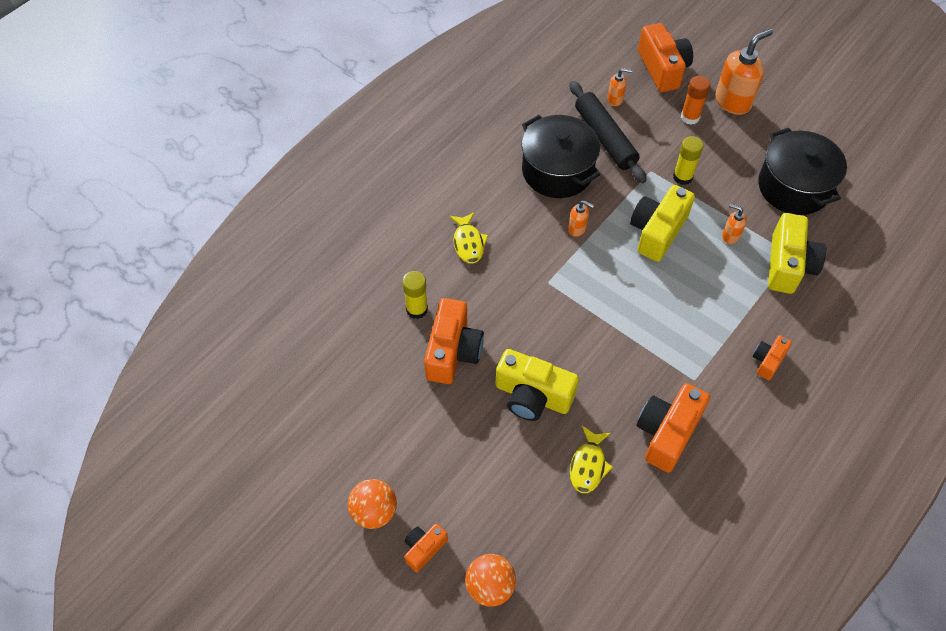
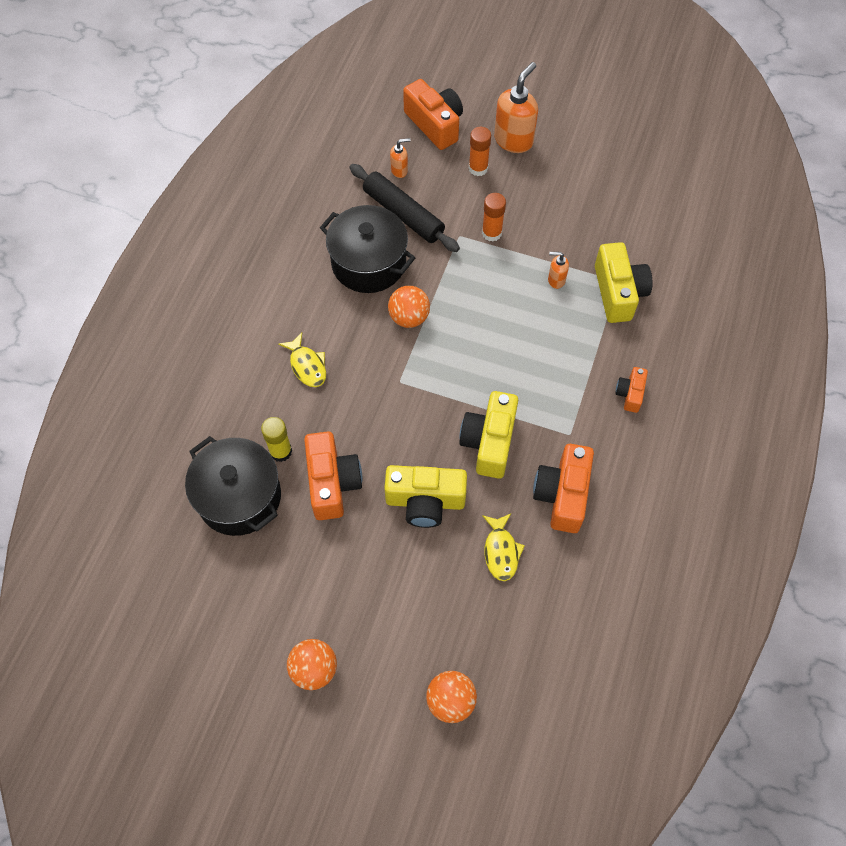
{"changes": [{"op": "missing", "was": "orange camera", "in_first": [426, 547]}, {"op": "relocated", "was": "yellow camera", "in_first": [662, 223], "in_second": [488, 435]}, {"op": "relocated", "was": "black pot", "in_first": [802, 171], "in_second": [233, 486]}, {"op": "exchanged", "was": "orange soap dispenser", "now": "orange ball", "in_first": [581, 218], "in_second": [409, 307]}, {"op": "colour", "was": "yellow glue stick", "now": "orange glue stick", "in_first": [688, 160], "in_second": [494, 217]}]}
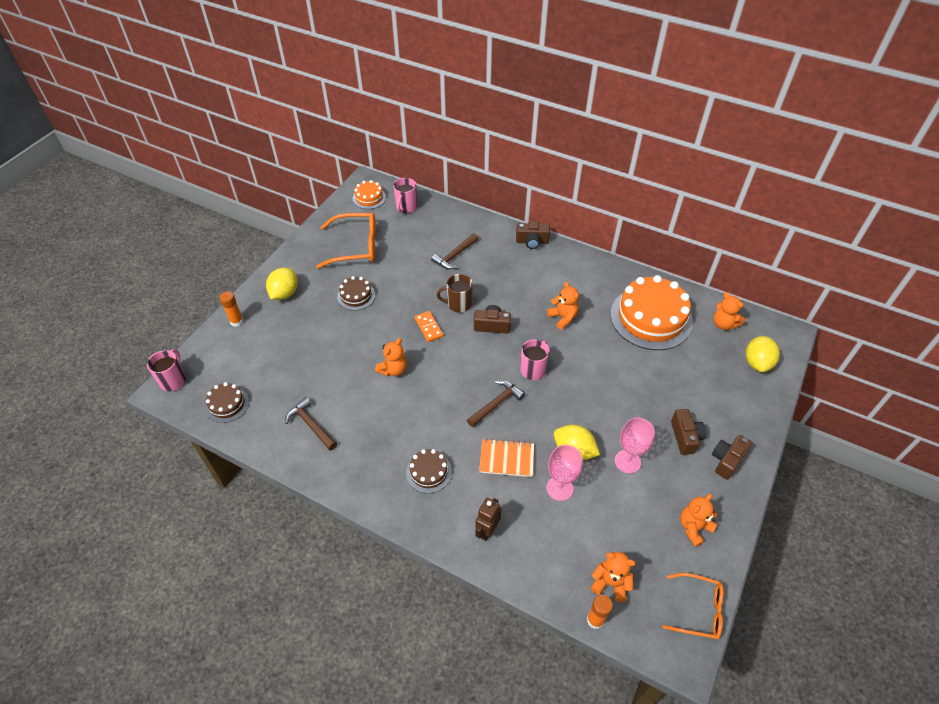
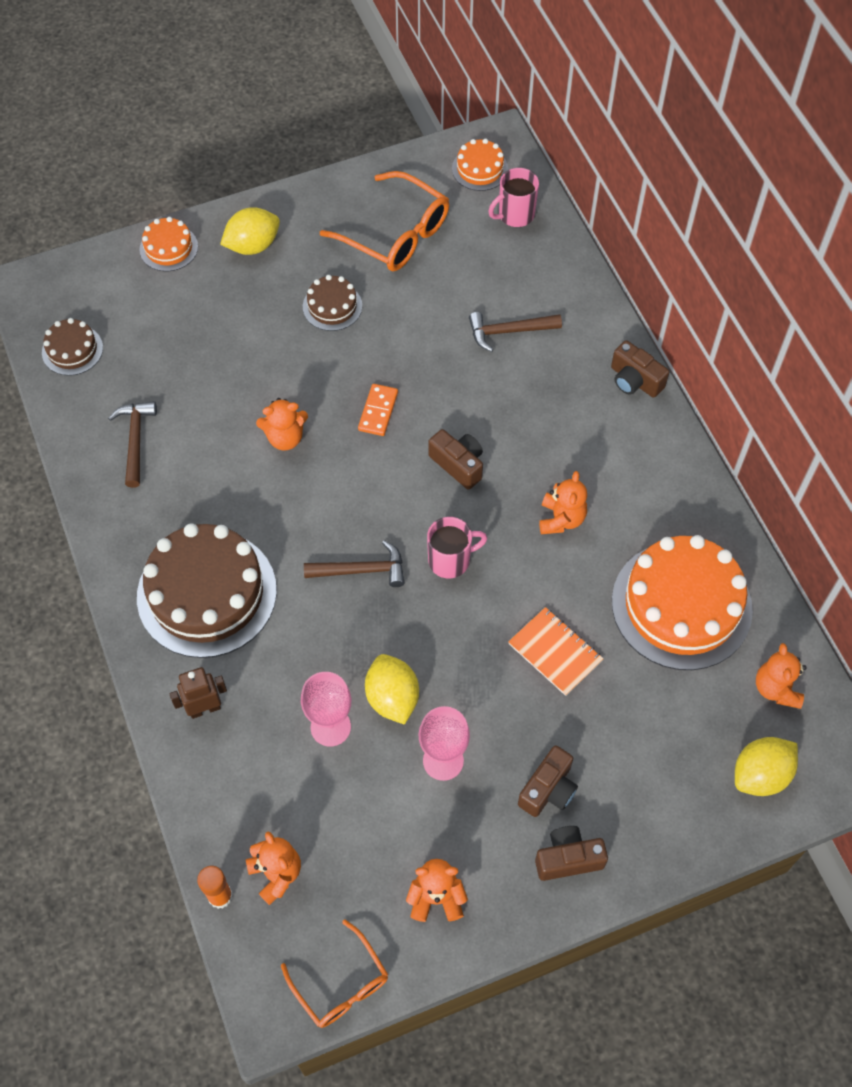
{"changes": [{"op": "missing", "was": "pink mug", "in_first": [166, 370]}, {"op": "missing", "was": "brown mug", "in_first": [454, 293]}, {"op": "relocated", "was": "orange notebook", "in_first": [506, 458], "in_second": [555, 651]}, {"op": "exchanged", "was": "orange glue stick", "now": "orange cake", "in_first": [231, 309], "in_second": [168, 244]}, {"op": "size", "was": "brown cake", "in_first": [429, 471], "in_second": [207, 590], "ratio": 2.09}]}
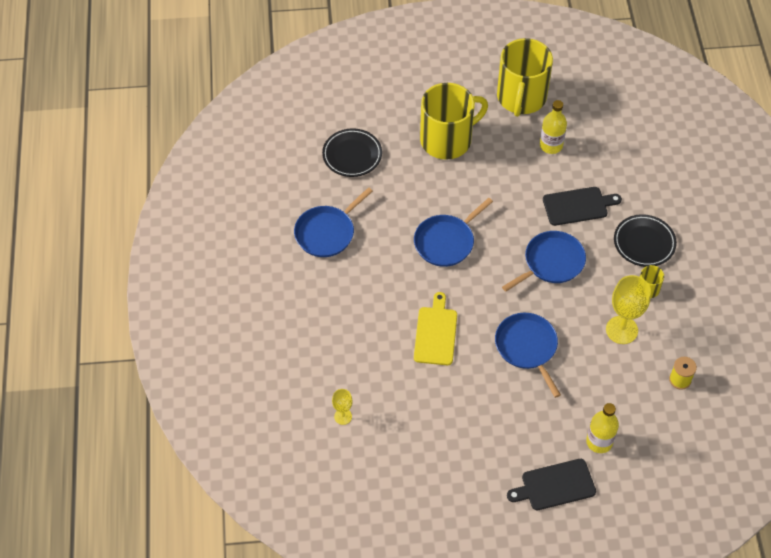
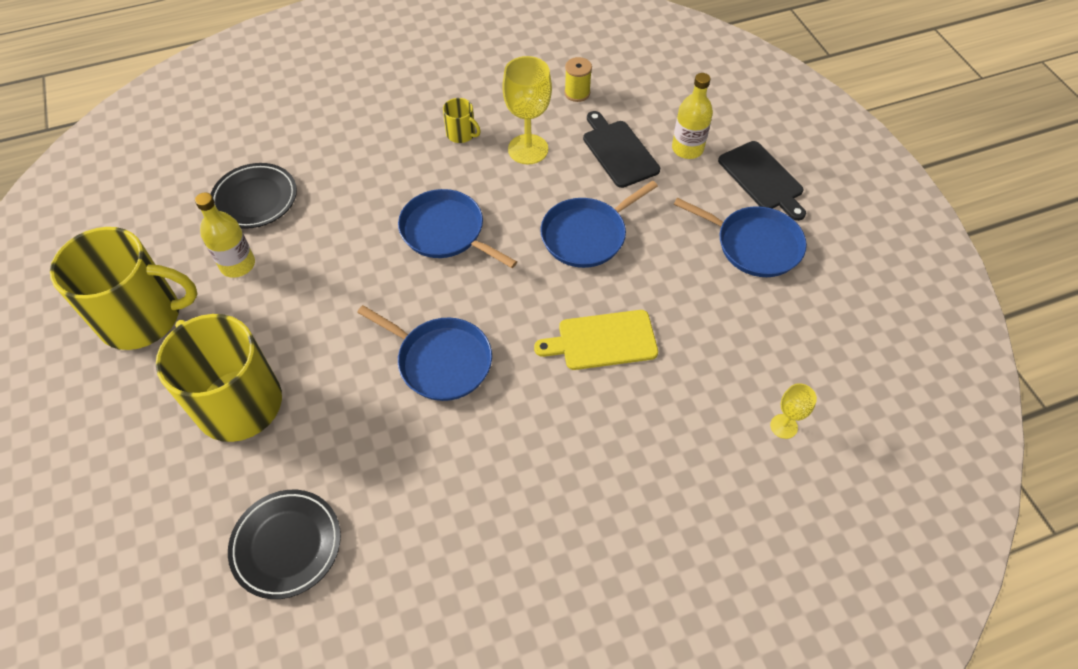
{"changes": [{"op": "relocated", "was": "blue pan", "in_first": [333, 222], "in_second": [740, 237]}, {"op": "relocated", "was": "black cutting board", "in_first": [582, 206], "in_second": [621, 149]}, {"op": "relocated", "was": "black plate", "in_first": [645, 240], "in_second": [254, 196]}]}
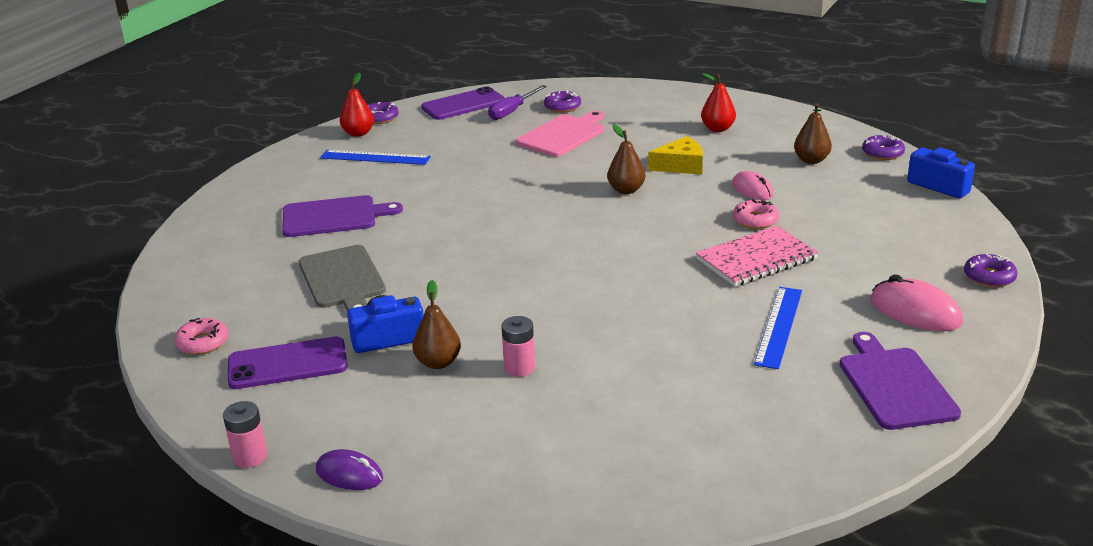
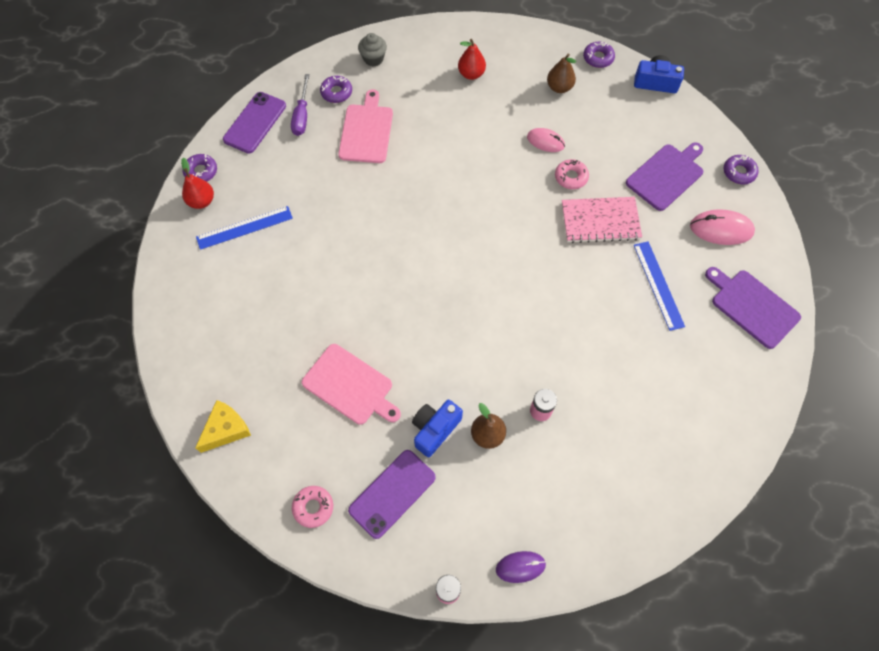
{"changes": [{"op": "missing", "was": "brown pear", "in_first": [626, 159]}, {"op": "appeared", "now": "grey cupcake", "in_second": [372, 49]}, {"op": "relocated", "was": "purple cutting board", "in_first": [342, 216], "in_second": [664, 176]}, {"op": "relocated", "was": "yellow cheese", "in_first": [675, 155], "in_second": [223, 426]}, {"op": "colour", "was": "grey cutting board", "now": "pink cutting board", "in_first": [342, 278], "in_second": [351, 384]}, {"op": "spun", "was": "pink notebook", "in_first": [757, 256], "in_second": [602, 220], "clockwise": 60}]}
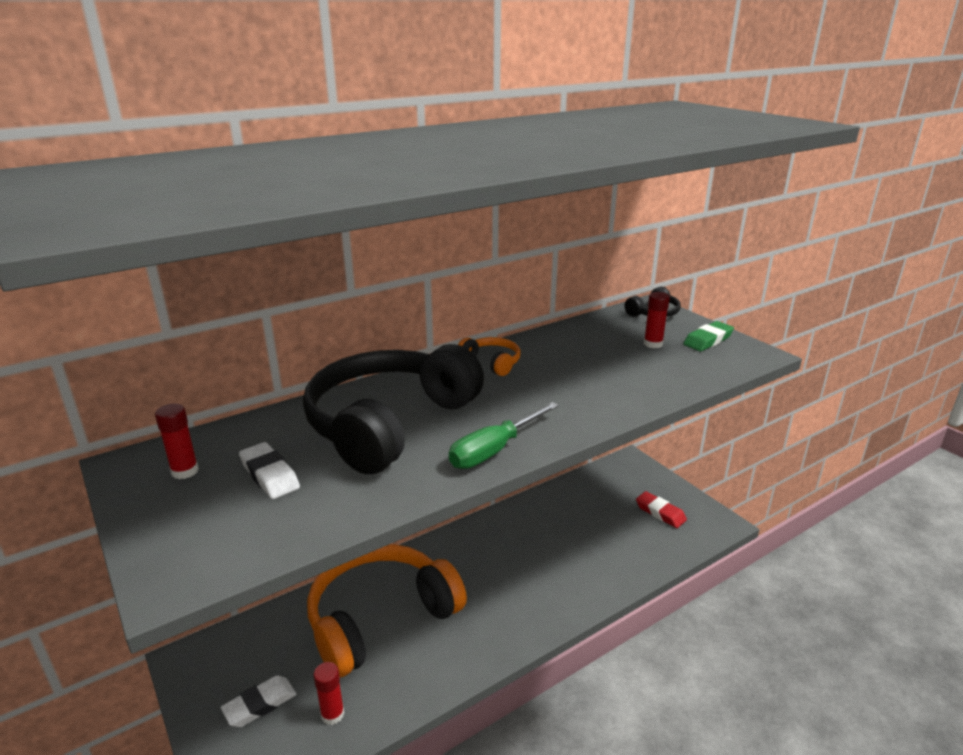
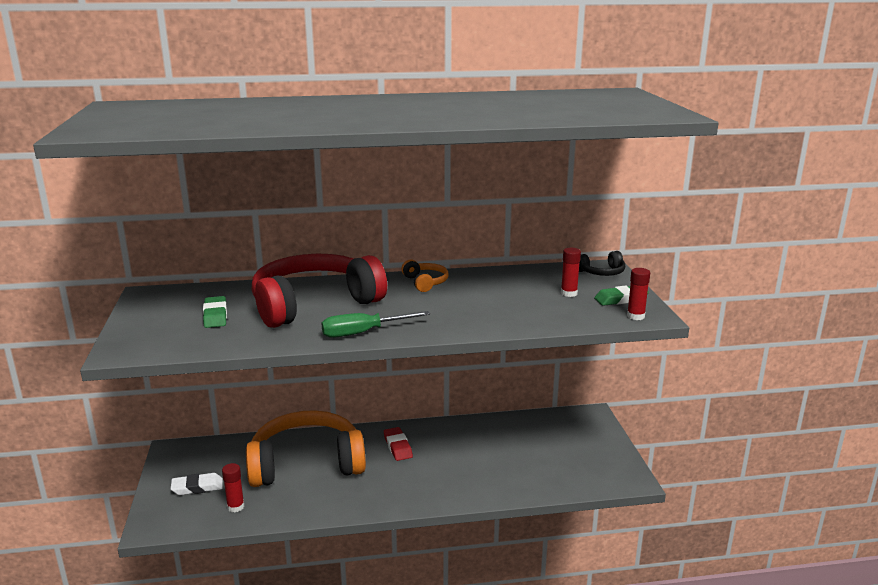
{"changes": [{"op": "relocated", "was": "red glue stick", "in_first": [177, 441], "in_second": [638, 294]}, {"op": "relocated", "was": "red eraser", "in_first": [661, 509], "in_second": [398, 444]}, {"op": "colour", "was": "white eraser", "now": "green eraser", "in_first": [269, 470], "in_second": [215, 312]}, {"op": "colour", "was": "black headphones", "now": "red headphones", "in_first": [393, 409], "in_second": [319, 291]}]}
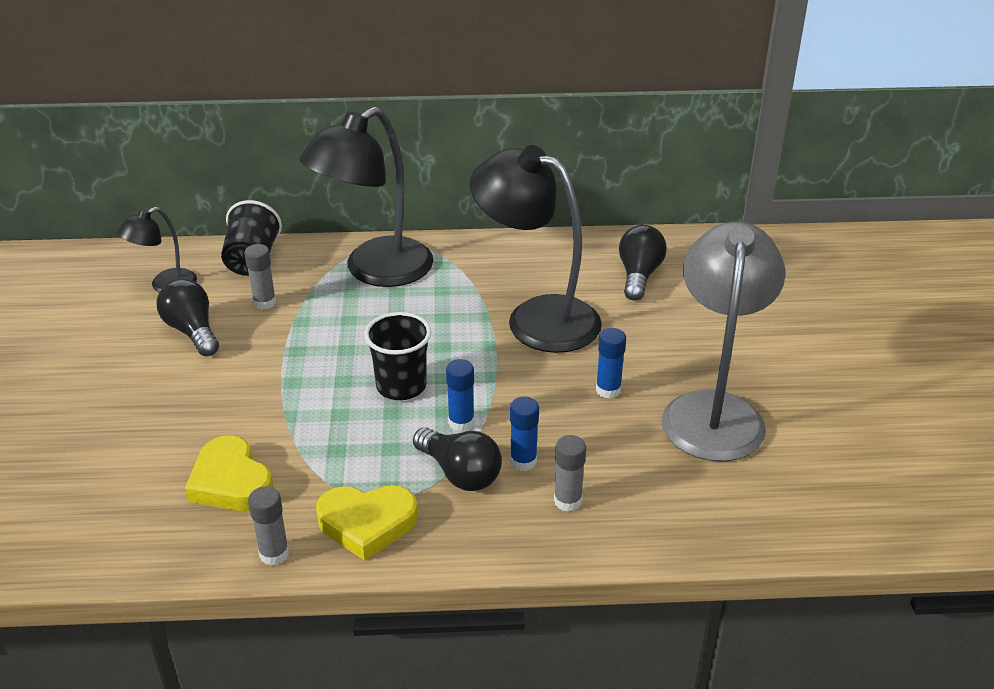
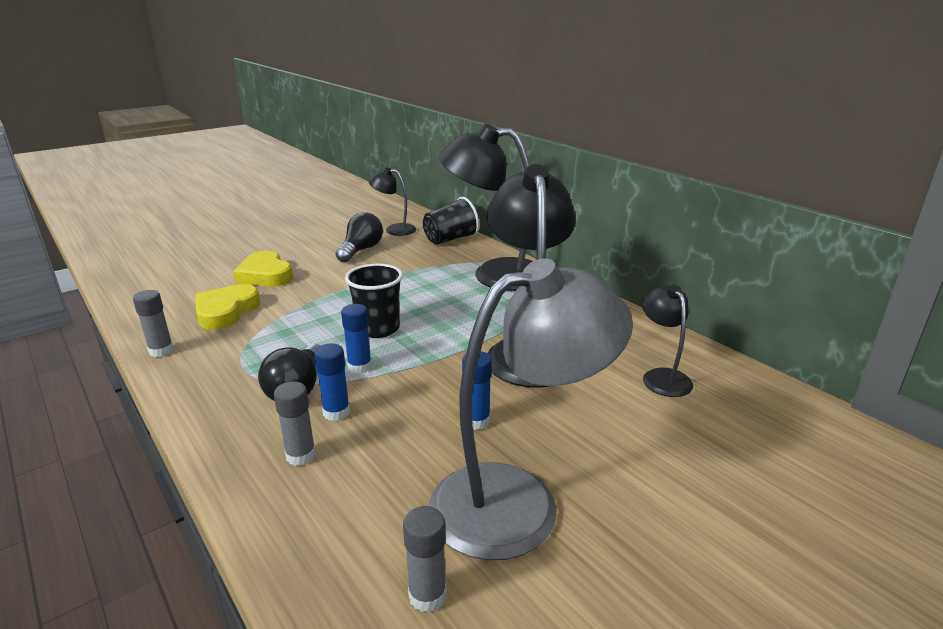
{"changes": [{"op": "relocated", "was": "grey glue stick", "in_first": [260, 277], "in_second": [425, 559]}, {"op": "relocated", "was": "yellow heart", "in_first": [367, 523], "in_second": [263, 269]}, {"op": "exchanged", "was": "black light bulb", "now": "black lamp", "in_first": [643, 263], "in_second": [667, 341]}]}
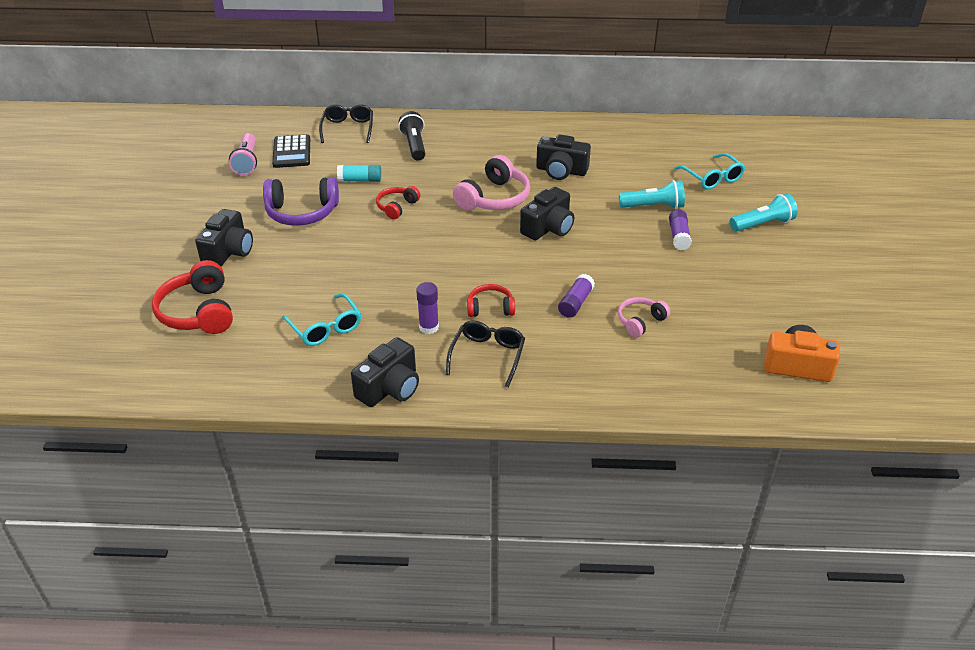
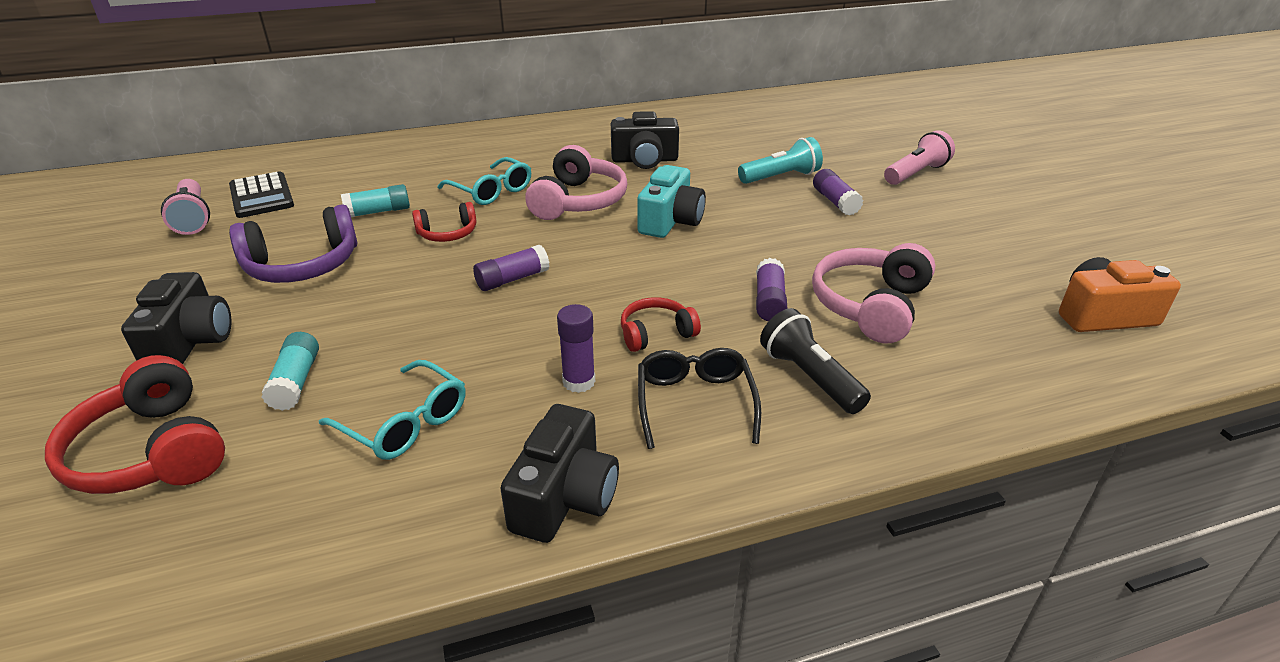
{"changes": [{"op": "missing", "was": "black glasses", "in_first": [346, 123]}, {"op": "appeared", "now": "turquoise glue stick", "in_second": [290, 371]}, {"op": "appeared", "now": "purple glue stick", "in_second": [511, 268]}, {"op": "relocated", "was": "black flashlight", "in_first": [411, 136], "in_second": [815, 361]}, {"op": "relocated", "was": "turquoise glasses", "in_first": [709, 171], "in_second": [484, 181]}, {"op": "colour", "was": "black camera", "now": "turquoise camera", "in_first": [547, 213], "in_second": [671, 201]}, {"op": "colour", "was": "turquoise flashlight", "now": "pink flashlight", "in_first": [764, 212], "in_second": [919, 157]}, {"op": "spun", "was": "red headphones", "in_first": [398, 202], "in_second": [444, 222], "clockwise": -120}, {"op": "size", "was": "pink headphones", "in_first": [644, 317], "in_second": [873, 293], "ratio": 1.75}]}
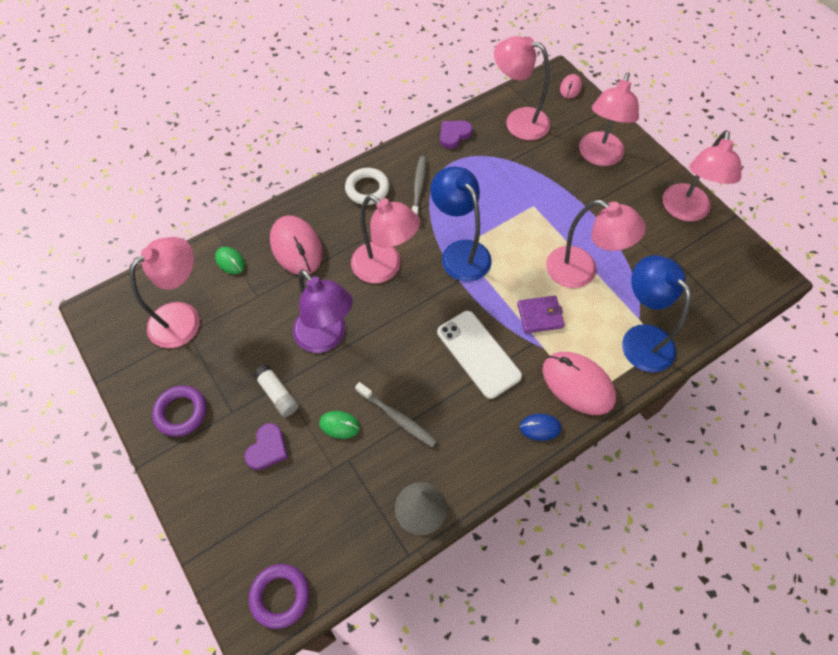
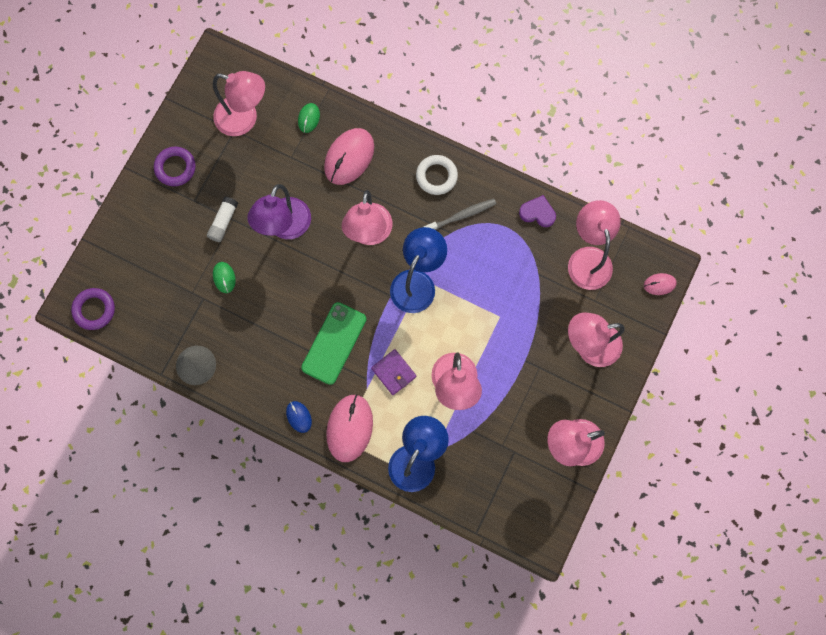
{"changes": [{"op": "missing", "was": "purple heart", "in_first": [266, 446]}, {"op": "missing", "was": "grey toothbrush", "in_first": [396, 414]}, {"op": "colour", "was": "white phone", "now": "green phone", "in_first": [479, 355], "in_second": [333, 343]}]}
